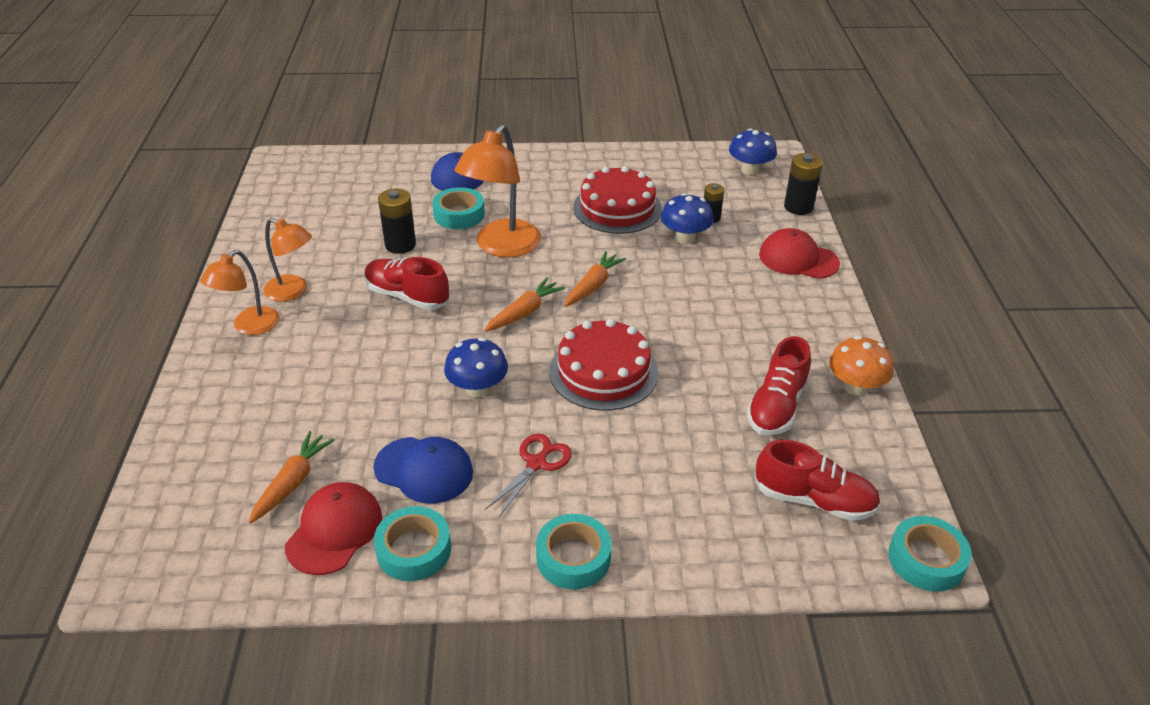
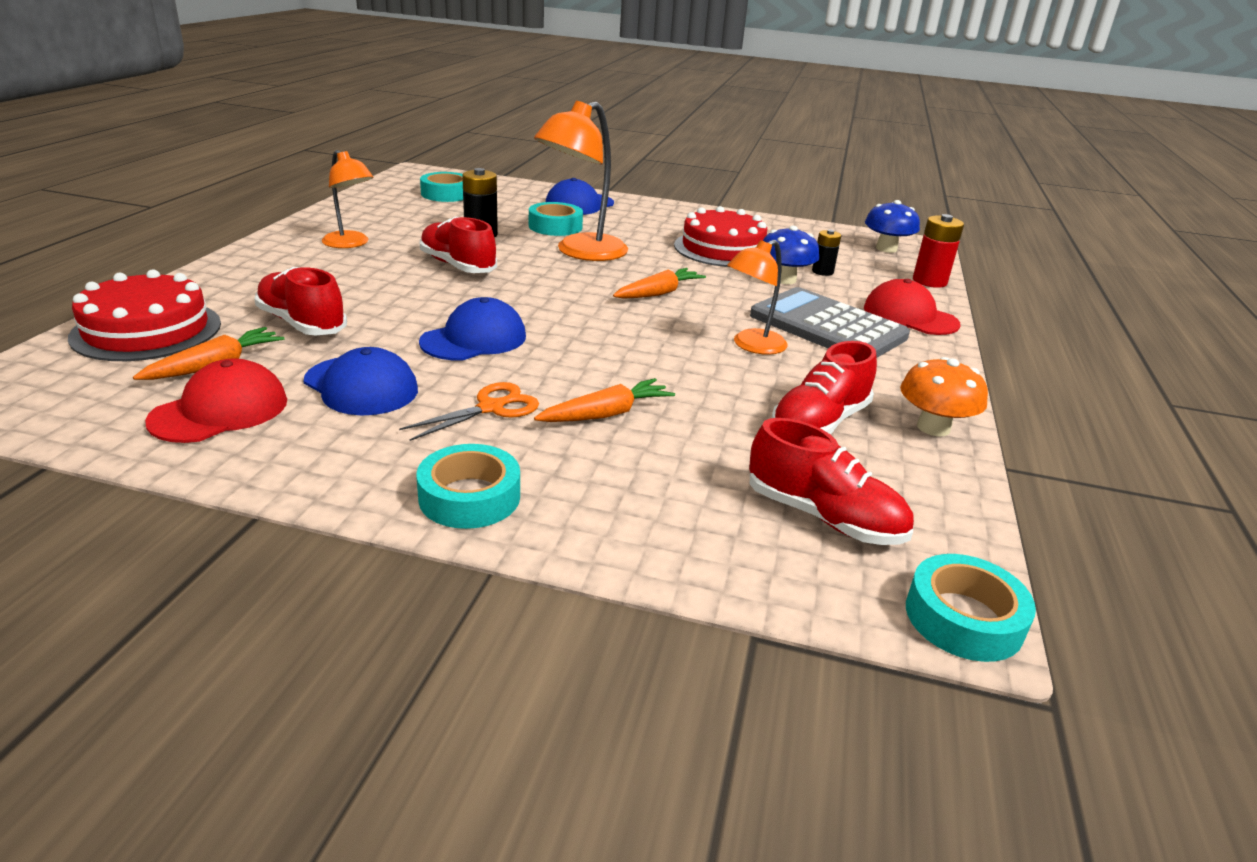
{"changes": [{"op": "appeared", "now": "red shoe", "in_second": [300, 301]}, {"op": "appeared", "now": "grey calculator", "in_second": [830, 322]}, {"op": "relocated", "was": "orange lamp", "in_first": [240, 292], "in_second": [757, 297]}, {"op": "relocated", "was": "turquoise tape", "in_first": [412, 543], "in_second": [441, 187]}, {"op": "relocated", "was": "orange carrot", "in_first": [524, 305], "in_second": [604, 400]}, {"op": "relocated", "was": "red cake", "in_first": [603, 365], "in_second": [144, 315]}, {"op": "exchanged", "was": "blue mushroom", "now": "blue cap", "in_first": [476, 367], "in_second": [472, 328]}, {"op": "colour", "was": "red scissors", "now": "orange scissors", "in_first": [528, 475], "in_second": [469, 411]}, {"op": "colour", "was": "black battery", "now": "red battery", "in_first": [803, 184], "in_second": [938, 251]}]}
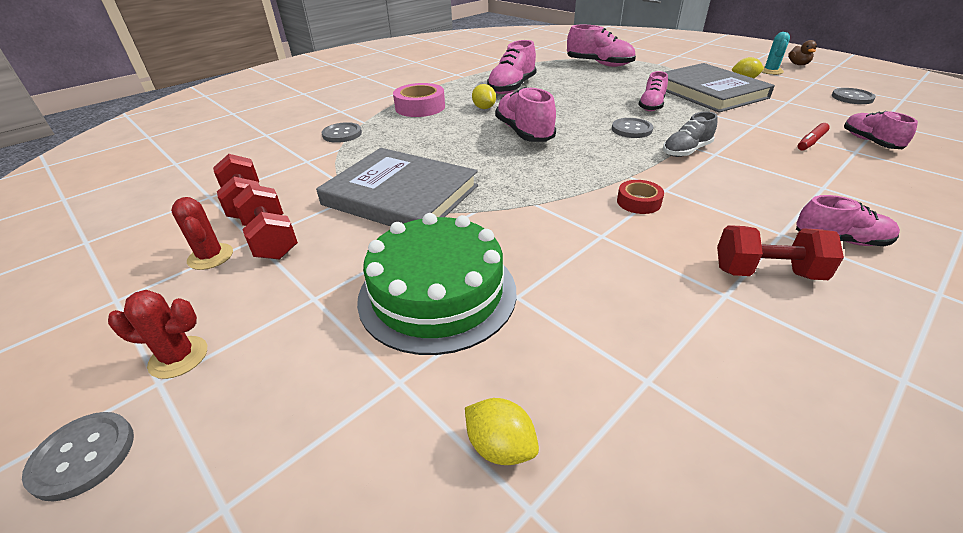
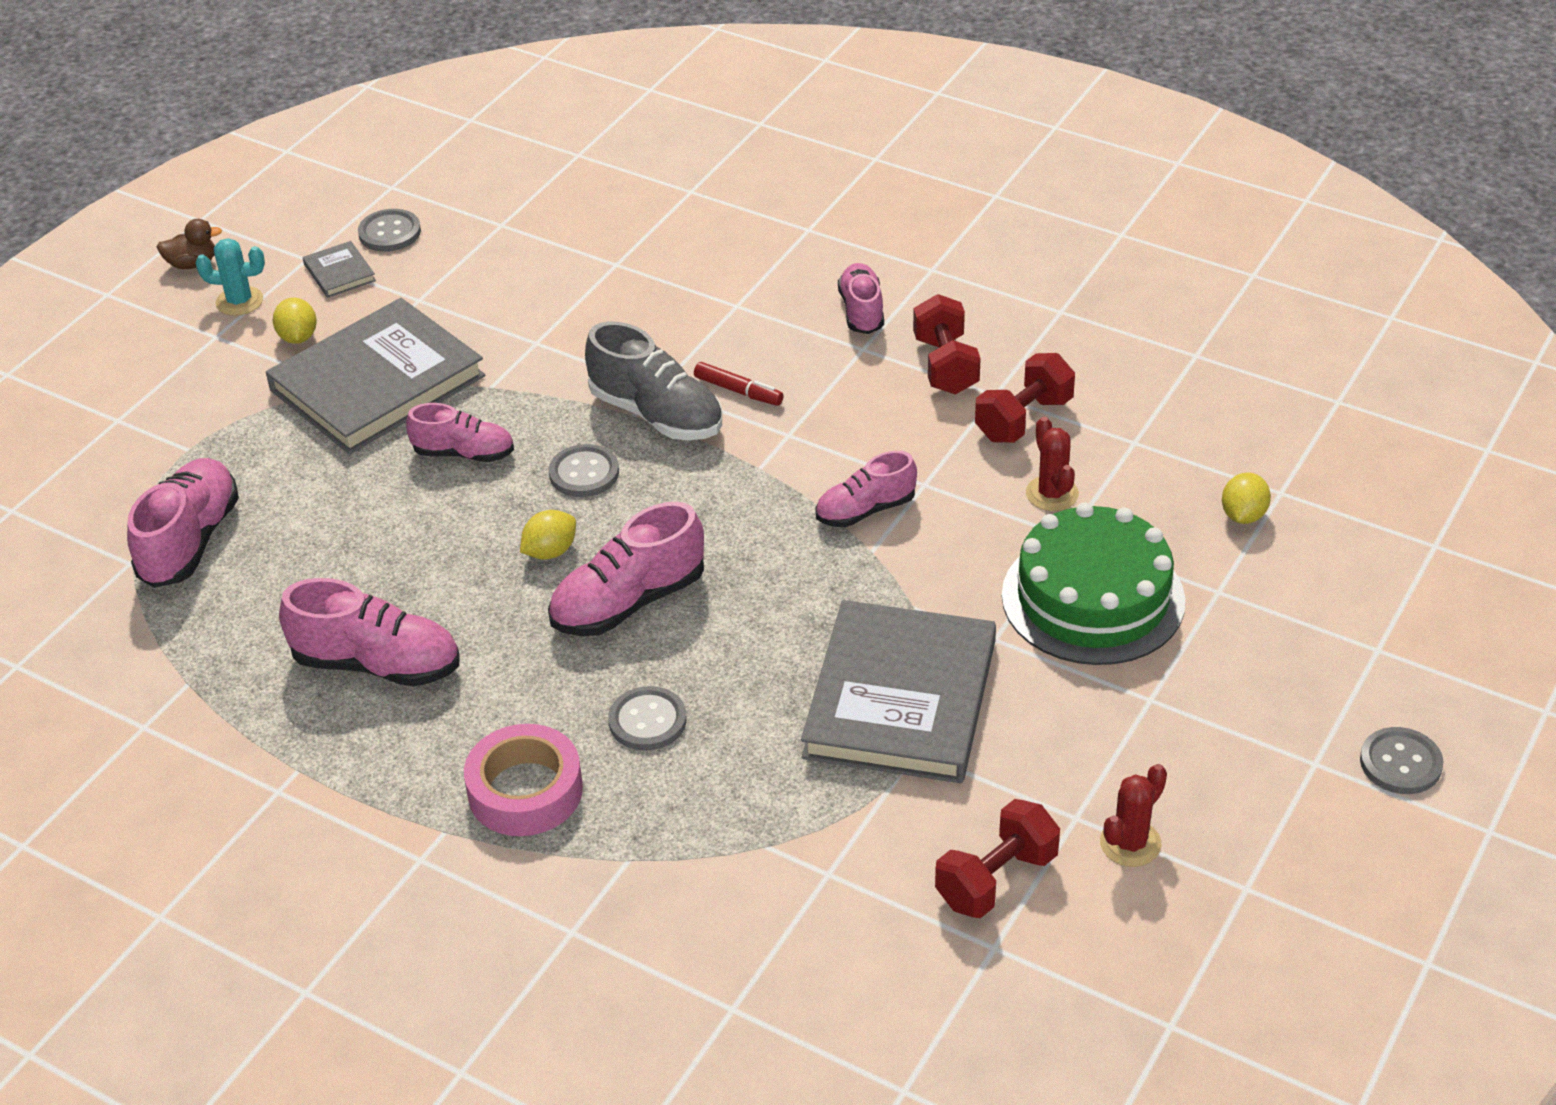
{"changes": [{"op": "missing", "was": "red tape", "in_first": [640, 197]}, {"op": "appeared", "now": "grey book", "in_second": [339, 269]}, {"op": "relocated", "was": "red cactus", "in_first": [157, 334], "in_second": [1052, 464]}, {"op": "relocated", "was": "red dumbbell", "in_first": [265, 222], "in_second": [1025, 398]}, {"op": "relocated", "was": "grey button", "in_first": [342, 132], "in_second": [647, 718]}, {"op": "relocated", "was": "yellow lemon", "in_first": [484, 96], "in_second": [548, 535]}, {"op": "relocated", "was": "red marker", "in_first": [813, 137], "in_second": [739, 384]}, {"op": "relocated", "was": "pink shoe", "in_first": [881, 130], "in_second": [866, 489]}, {"op": "size", "was": "grey shoe", "in_first": [690, 134], "in_second": [653, 381], "ratio": 1.55}]}
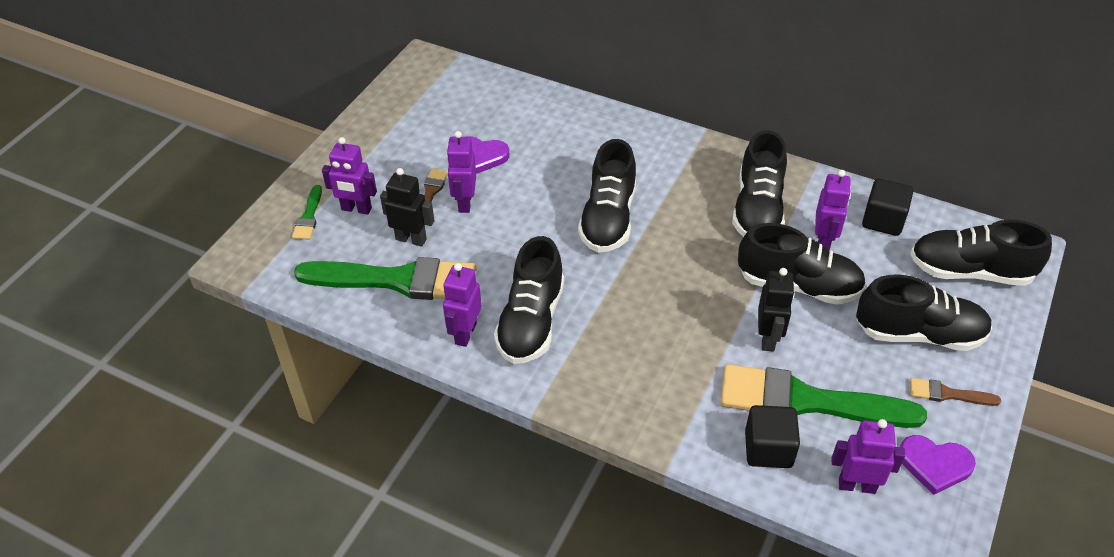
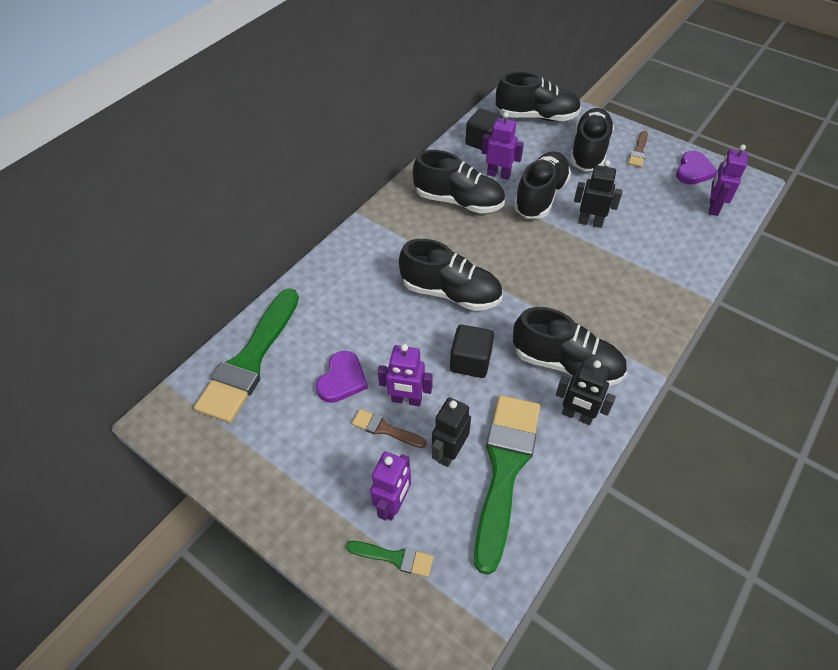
{"changes": [{"op": "relocated", "was": "green brush", "in_first": [823, 396], "in_second": [246, 355]}, {"op": "relocated", "was": "black cube", "in_first": [772, 436], "in_second": [472, 351]}, {"op": "colour", "was": "purple robot", "now": "black robot", "in_first": [462, 305], "in_second": [586, 392]}, {"op": "spun", "was": "black shoe", "in_first": [981, 253], "in_second": [538, 96], "clockwise": -105}]}
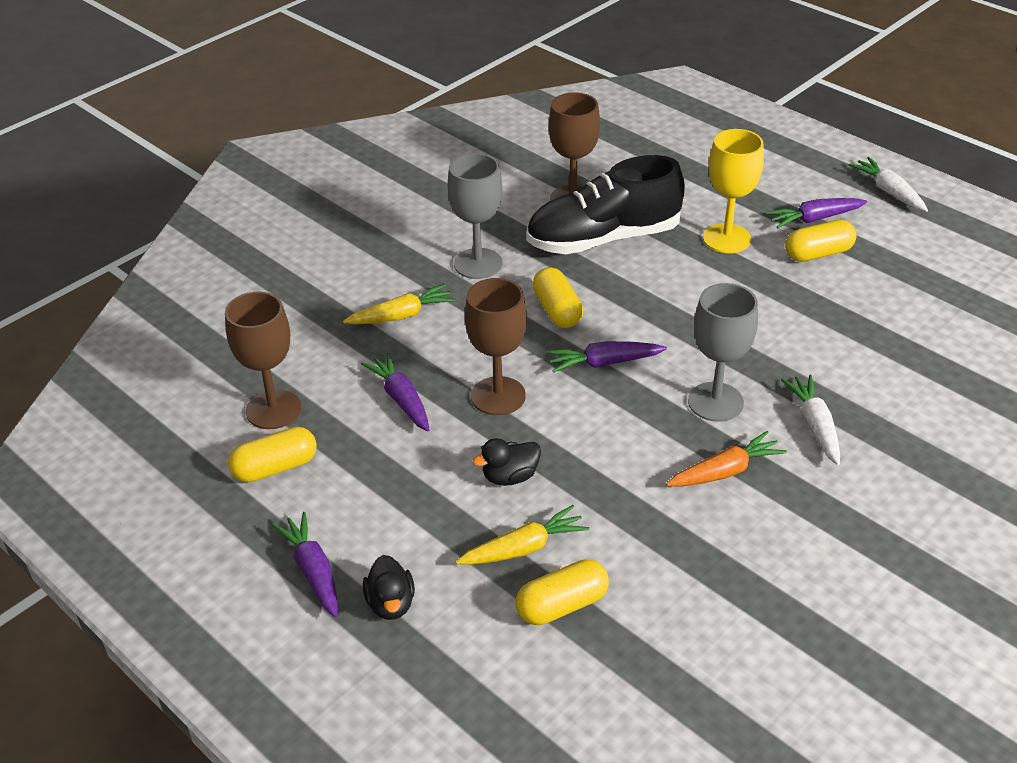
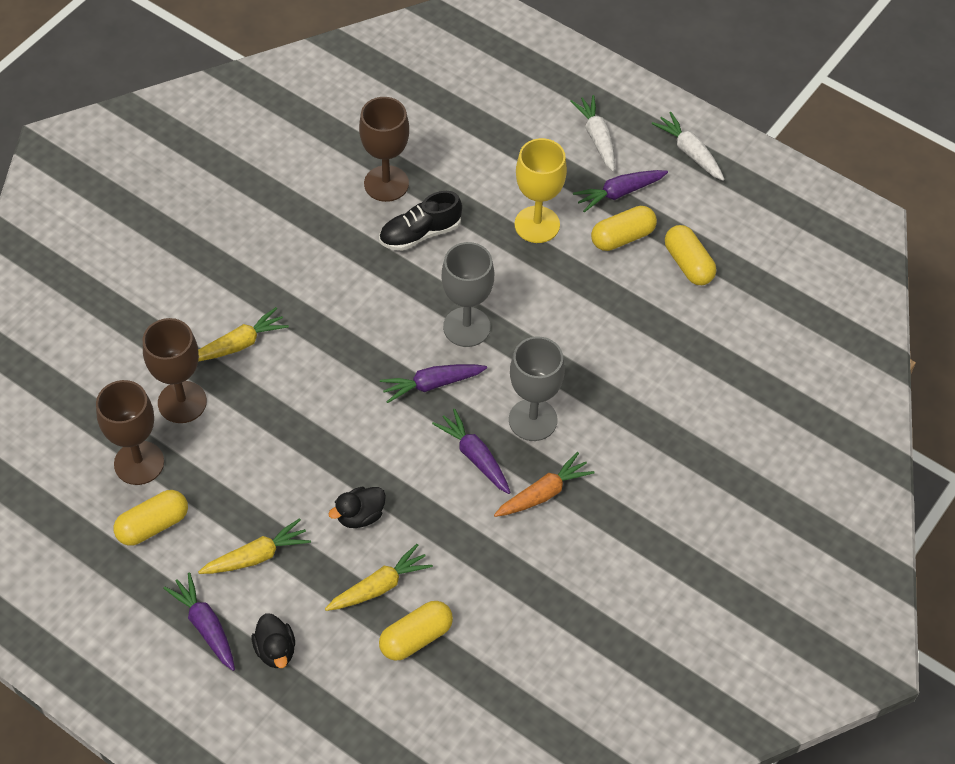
{"changes": [{"op": "appeared", "now": "yellow carrot", "in_second": [254, 546]}, {"op": "relocated", "was": "purple carrot", "in_first": [395, 391], "in_second": [471, 451]}, {"op": "relocated", "was": "grey goblet", "in_first": [475, 216], "in_second": [468, 294]}, {"op": "relocated", "was": "brown goblet", "in_first": [496, 346], "in_second": [175, 370]}, {"op": "relocated", "was": "yellow capsule", "in_first": [558, 297], "in_second": [690, 255]}, {"op": "relocated", "was": "white carrot", "in_first": [810, 420], "in_second": [592, 133]}, {"op": "size", "was": "black shoe", "in_first": [605, 204], "in_second": [420, 221], "ratio": 0.57}]}
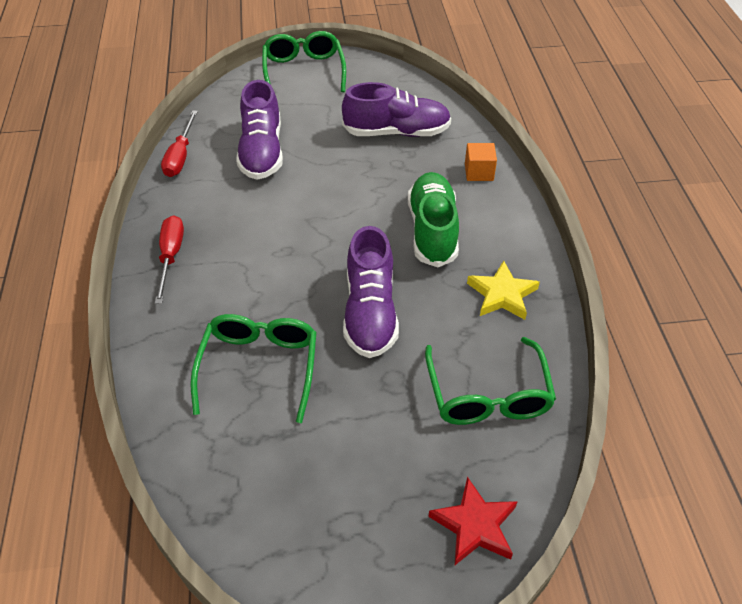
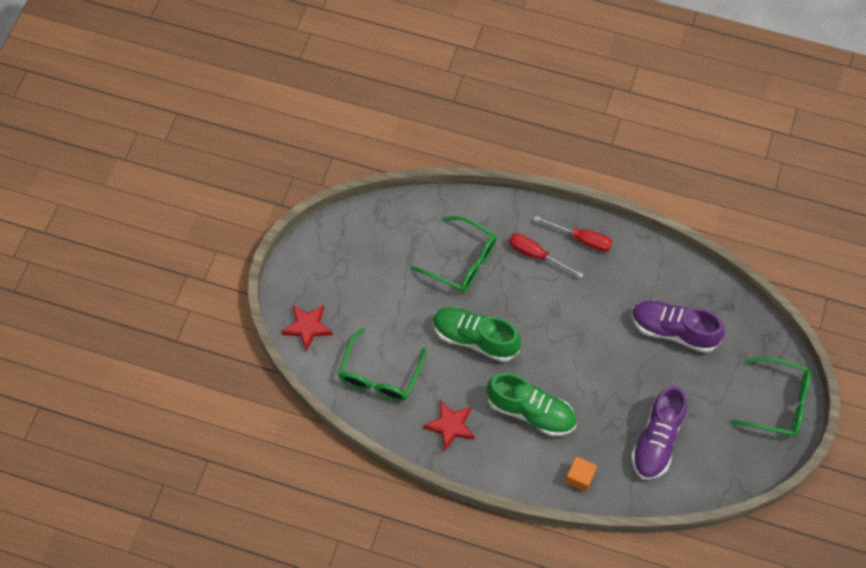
{"changes": [{"op": "relocated", "was": "red screwdriver", "in_first": [179, 143], "in_second": [546, 255]}, {"op": "colour", "was": "purple shoe", "now": "green shoe", "in_first": [371, 292], "in_second": [477, 334]}, {"op": "colour", "was": "yellow star", "now": "red star", "in_first": [503, 290], "in_second": [449, 425]}, {"op": "spun", "was": "green glasses", "in_first": [490, 381], "in_second": [382, 364], "clockwise": -90}]}
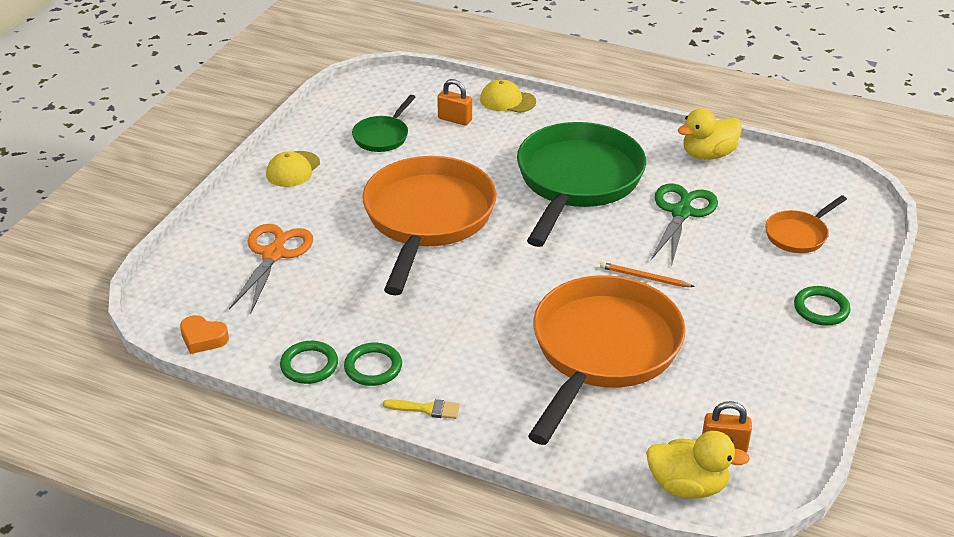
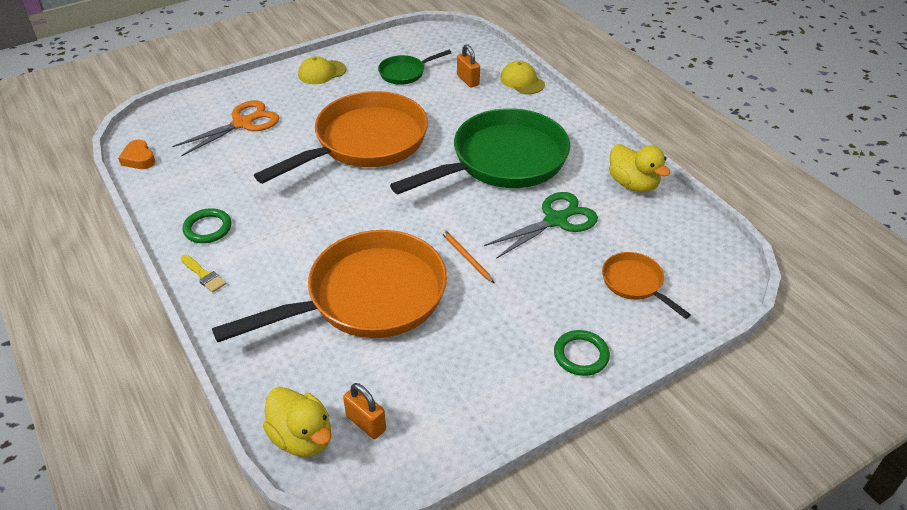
{"changes": [{"op": "missing", "was": "green ring", "in_first": [309, 362]}, {"op": "spun", "was": "yellow duck", "in_first": [710, 134], "in_second": [639, 168], "clockwise": -135}, {"op": "spun", "was": "orange pan", "in_first": [806, 224], "in_second": [646, 285], "clockwise": 60}]}
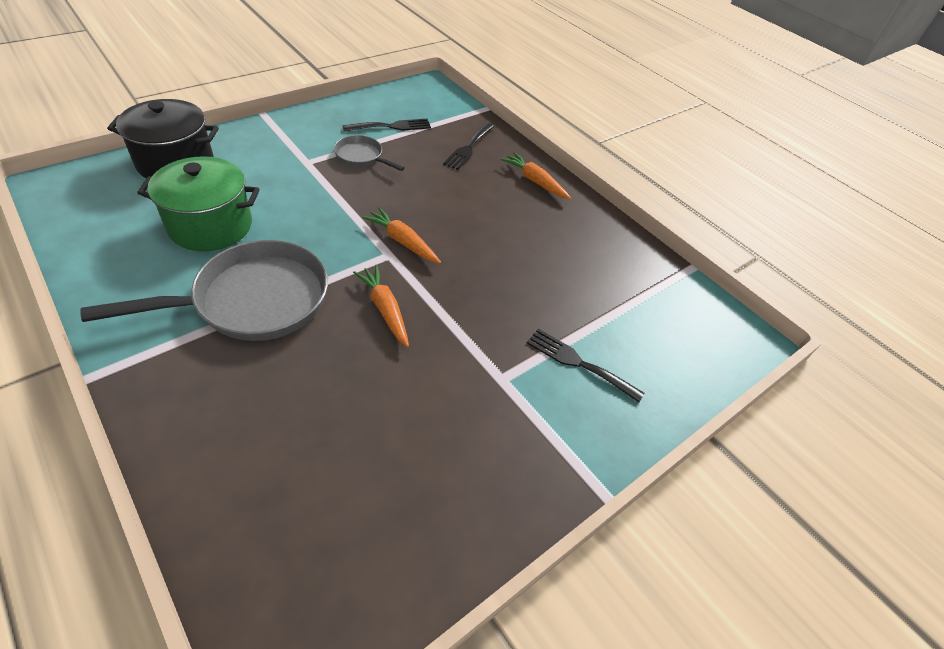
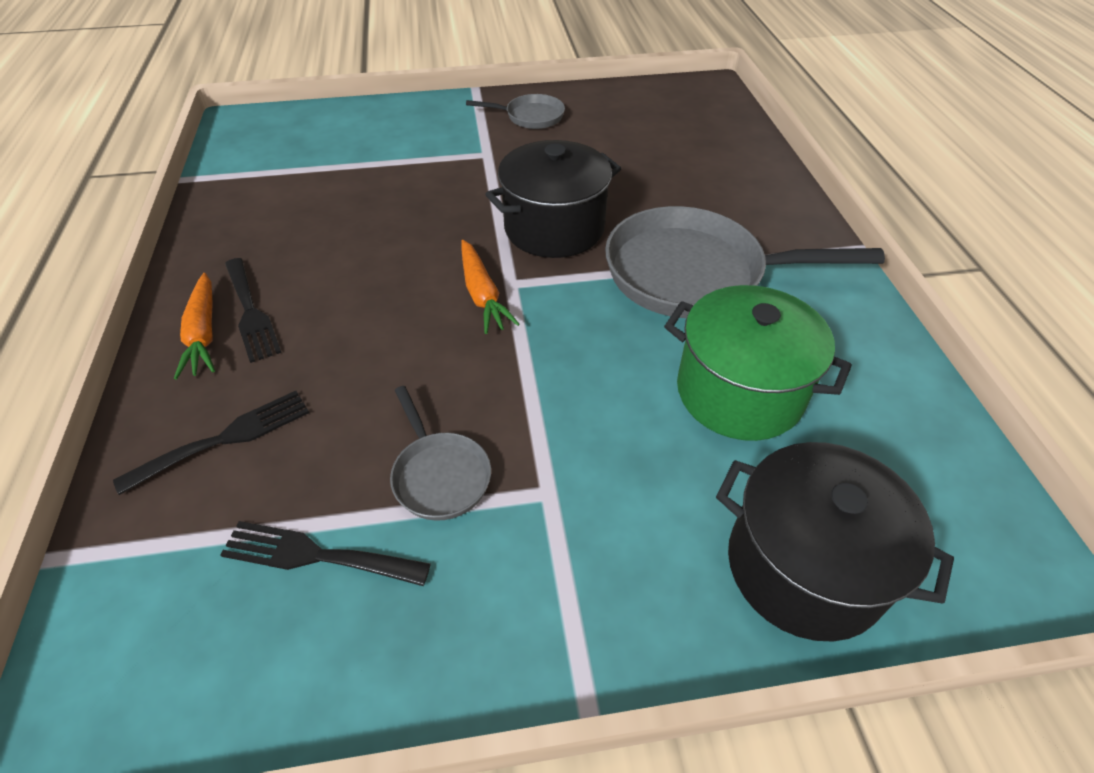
{"changes": [{"op": "appeared", "now": "grey pan", "in_second": [515, 111]}, {"op": "relocated", "was": "black fork", "in_first": [586, 366], "in_second": [253, 310]}, {"op": "exchanged", "was": "orange carrot", "now": "black pot", "in_first": [381, 306], "in_second": [553, 199]}]}
